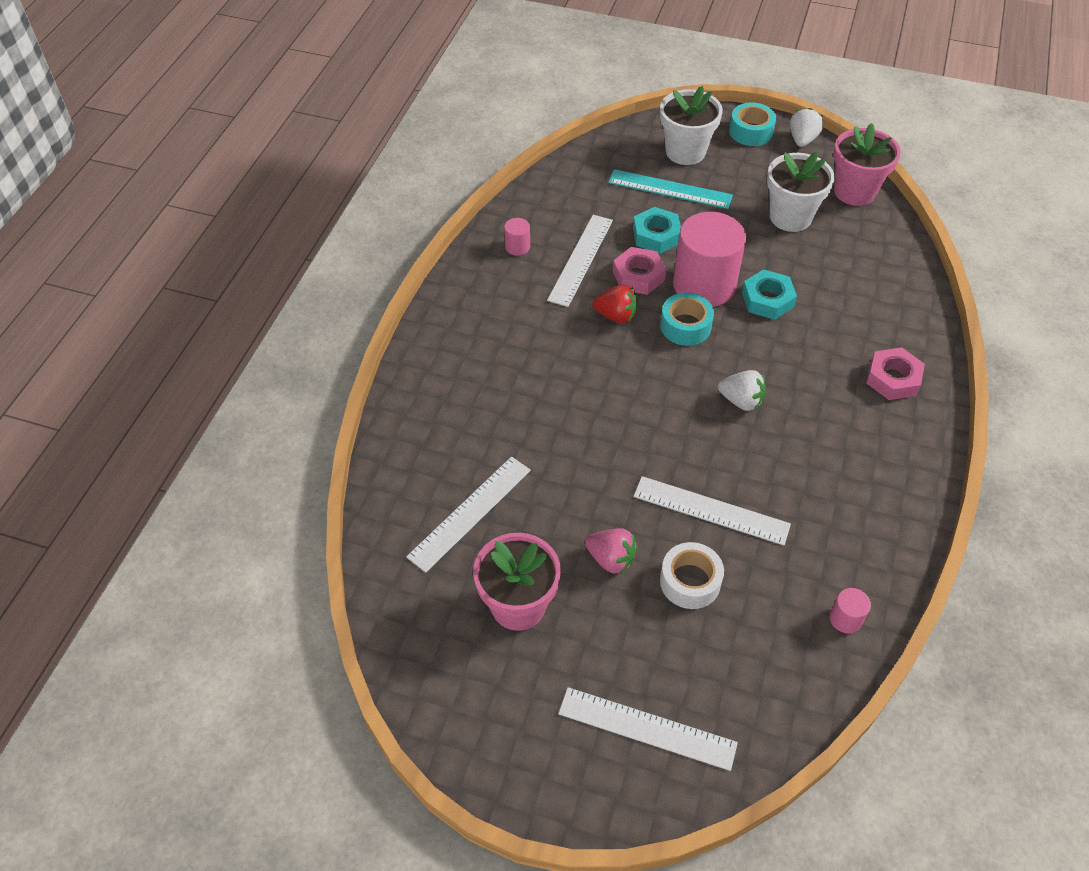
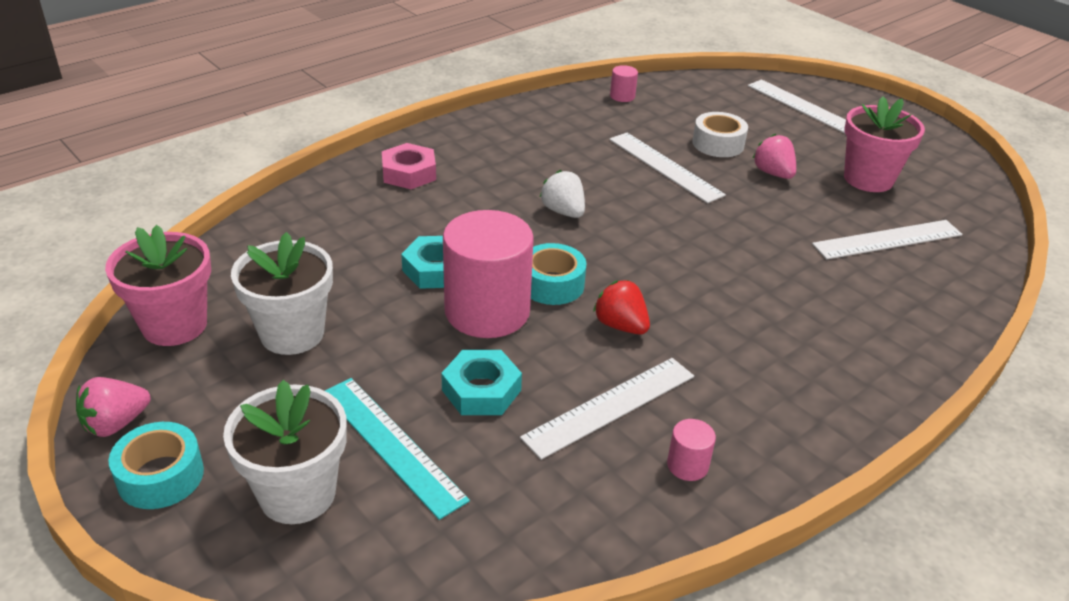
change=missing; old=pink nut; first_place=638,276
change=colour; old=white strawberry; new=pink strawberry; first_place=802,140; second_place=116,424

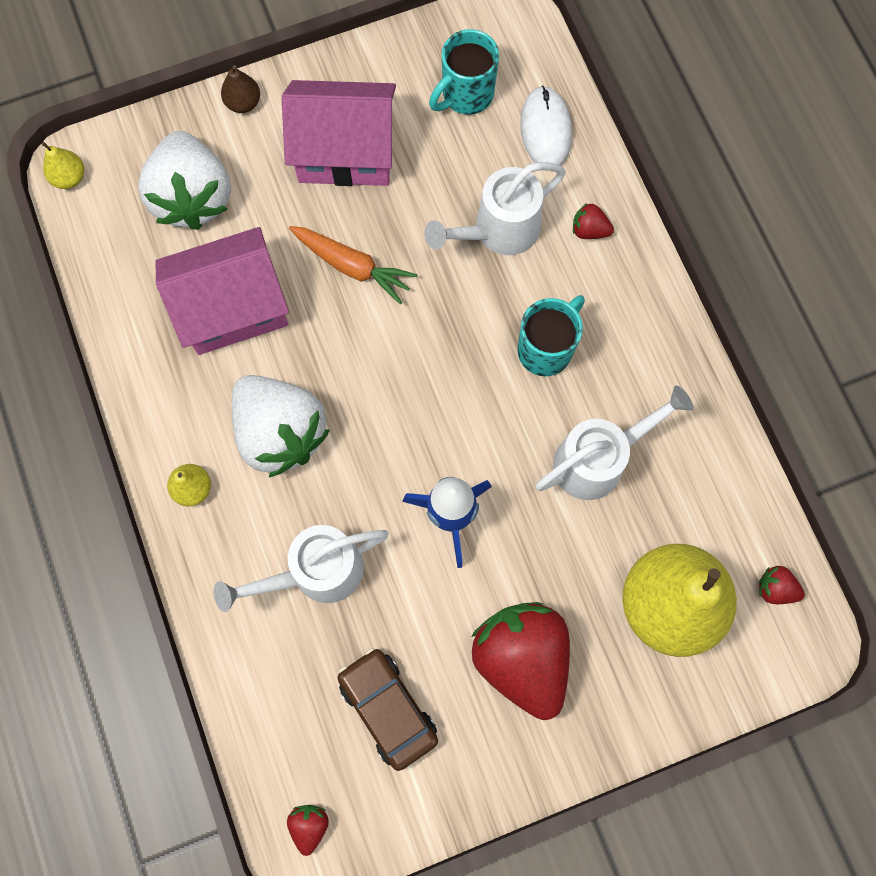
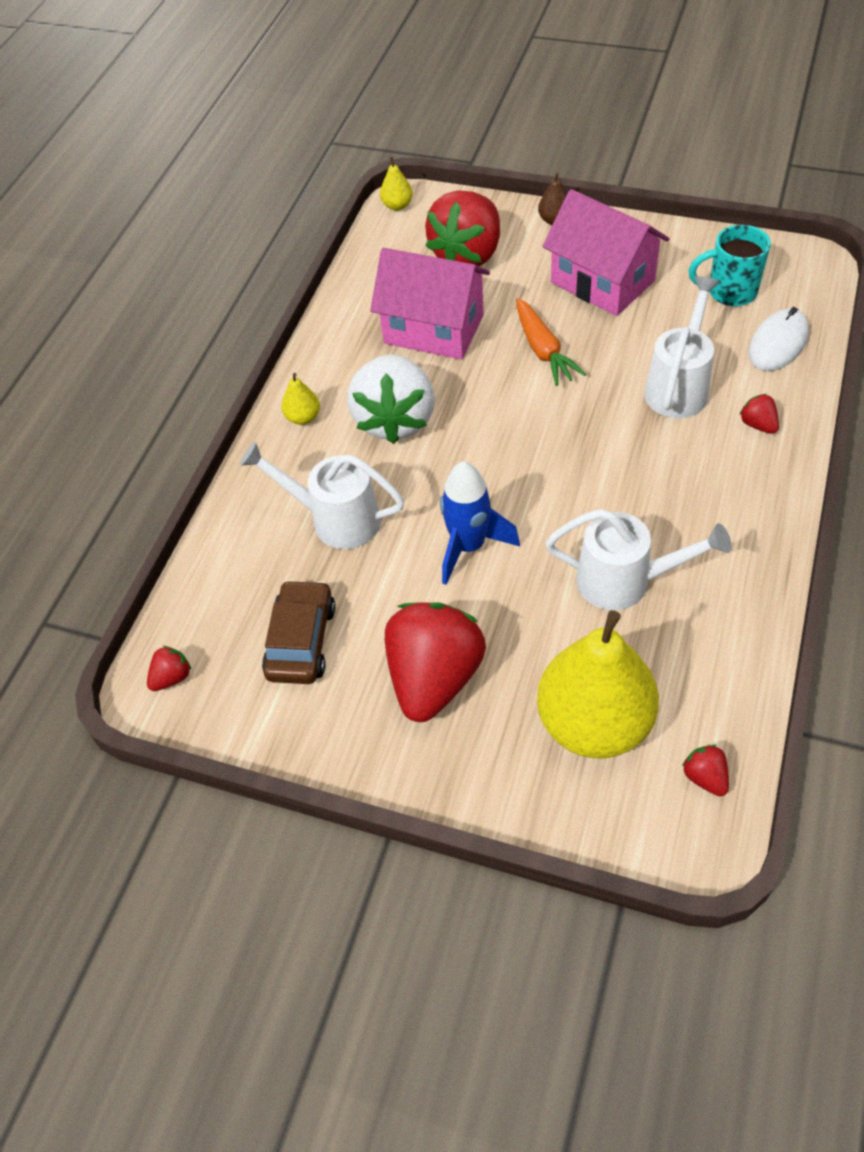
change=missing; old=turquoise mug; first_place=546,349
change=colour; old=white strawberry; new=red strawberry; first_place=193,197; second_place=468,255
change=spun; old=white watering can; first_place=498,231; second_place=679,386; degrees=105

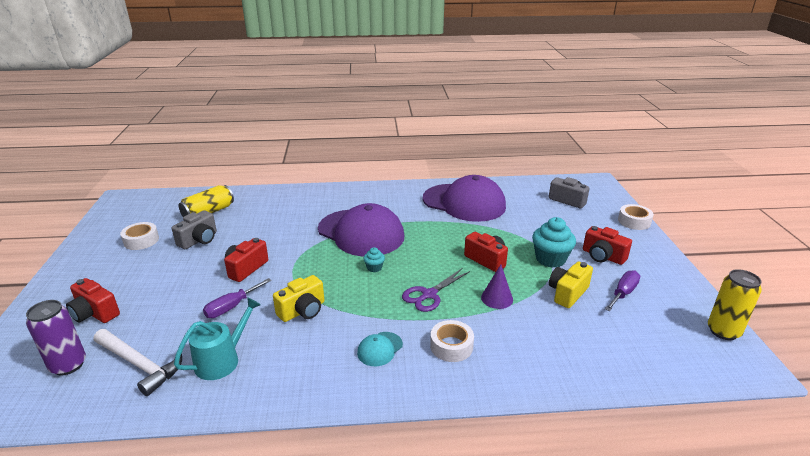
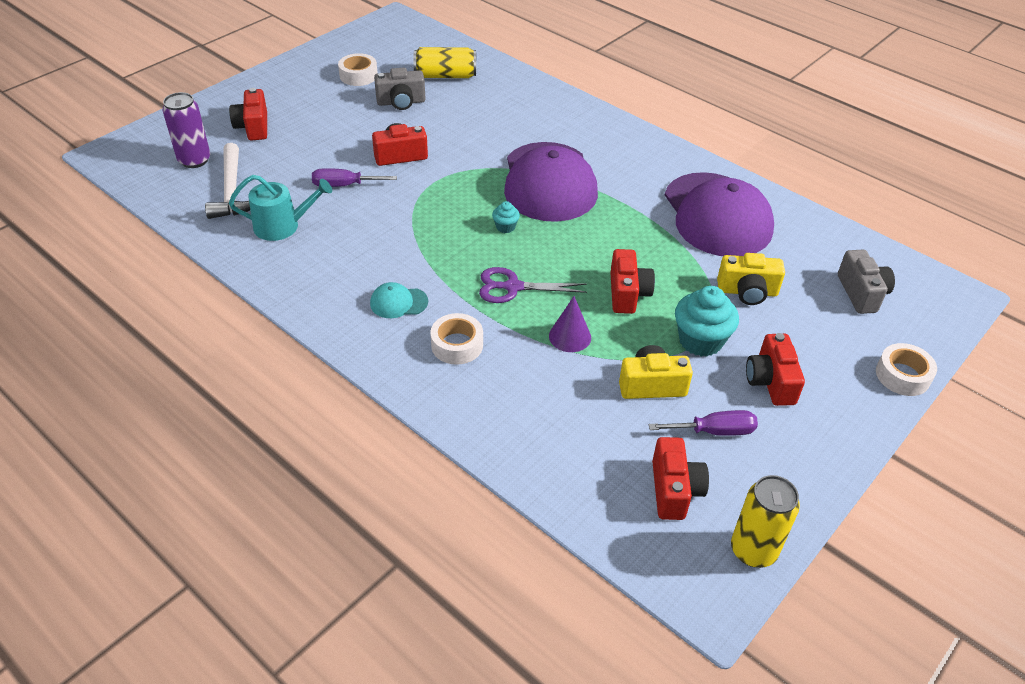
change=appeared; new=red camera; second_place=674,490
change=relocated; old=yellow camera; first_place=302,311; second_place=747,292

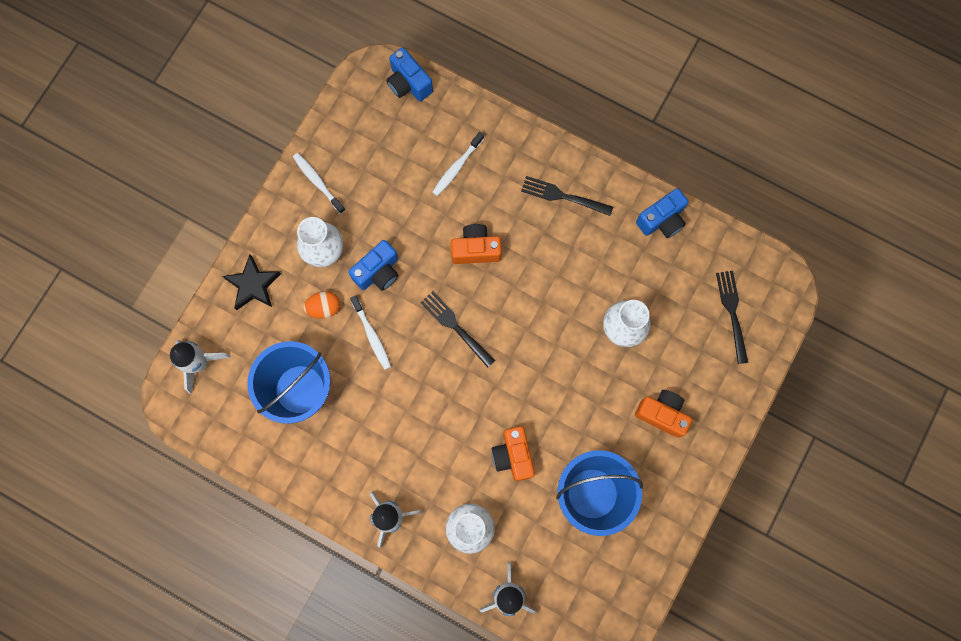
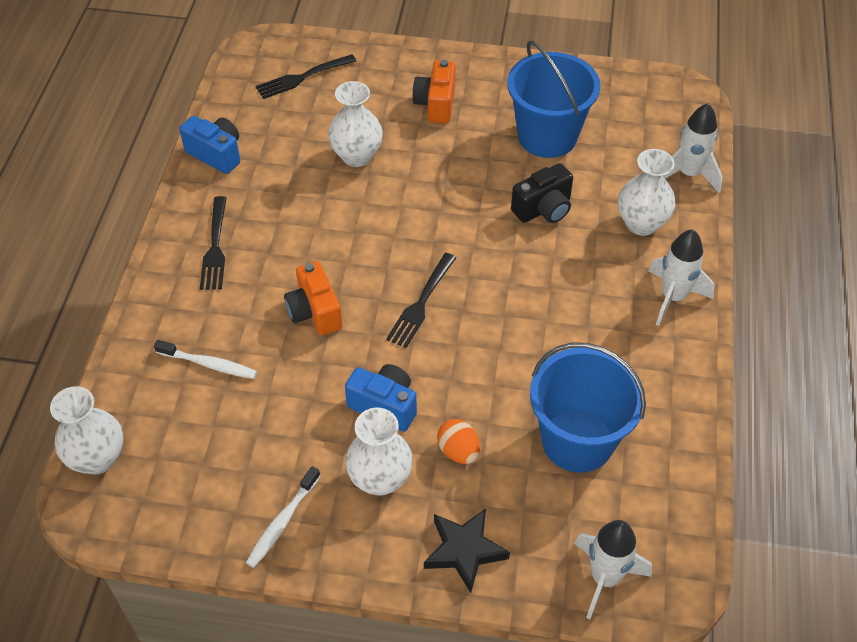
change=missing; old=white toothbrush; first_place=372,335
change=exchanged; old=blue camera; new=white vase; first_place=409,83; second_place=98,458
change=colour; old=orange camera; new=black camera; first_place=513,455; second_place=543,209

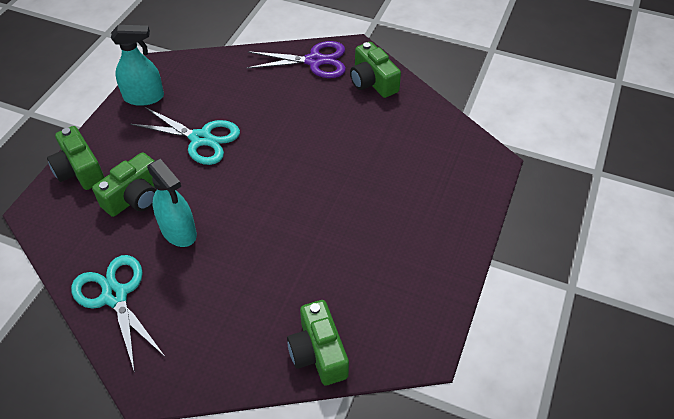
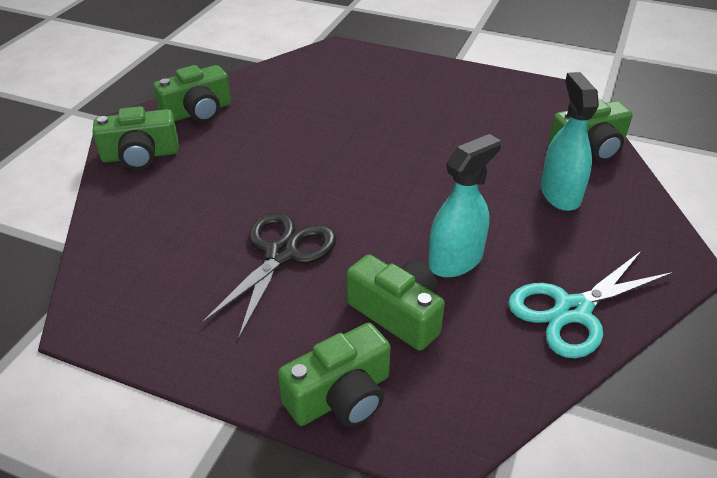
change=relocated; old=turquoise spray bottle; first_place=144,97; second_place=560,194
change=exchanged; old=purple scissors; new=green camera; first_place=314,61; second_place=140,155
change=colour; old=turquoise scissors; new=black scissors; first_place=201,139; second_place=281,254

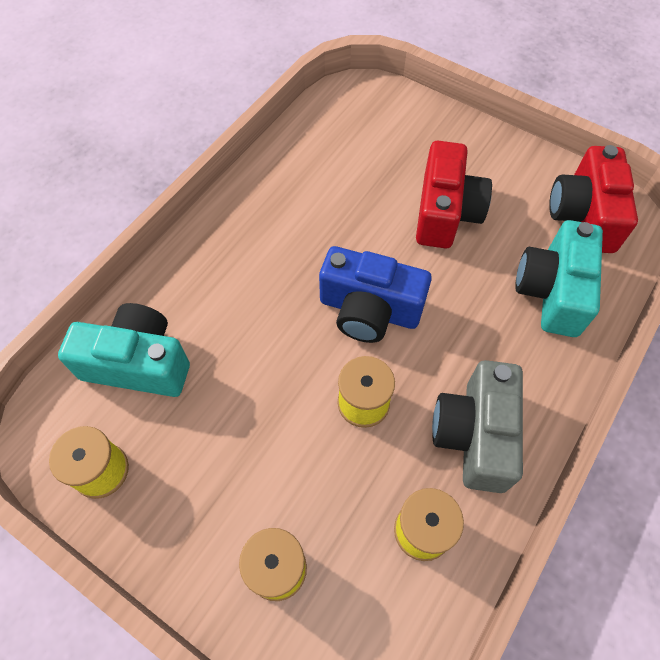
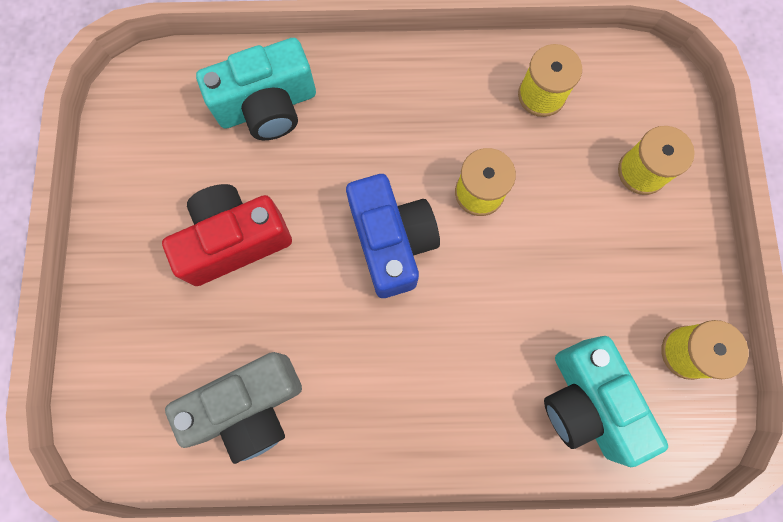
change=missing; old=red camera; first_place=583,215
change=relocated; old=grey camera; first_place=474,434; second_place=249,407

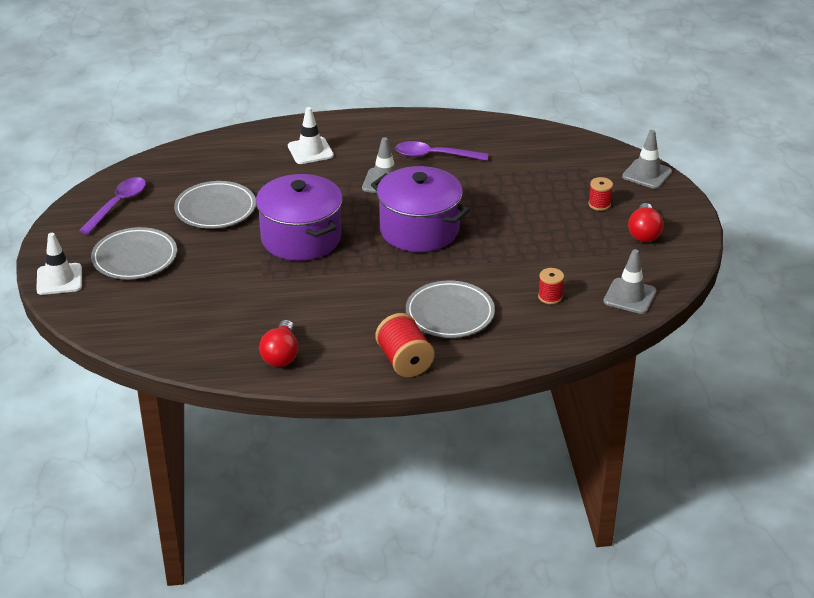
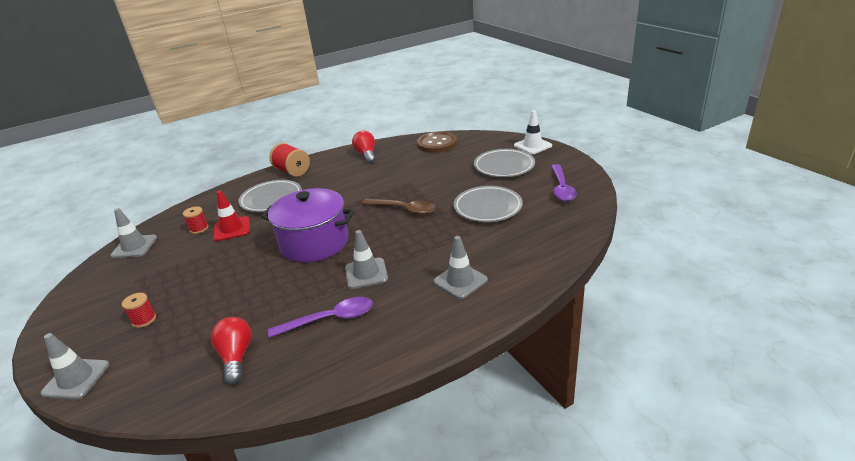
change=appeared; new=red traffic cone; second_place=232,229
change=appeared; new=brown button; second_place=437,144
change=relocated; old=red light bulb; first_place=644,233; second_place=236,357
change=exchanged; old=purple pot; new=brown spoon; first_place=301,238; second_place=404,209
change=colour; old=white traffic cone; new=grey traffic cone; first_place=310,151; second_place=460,281

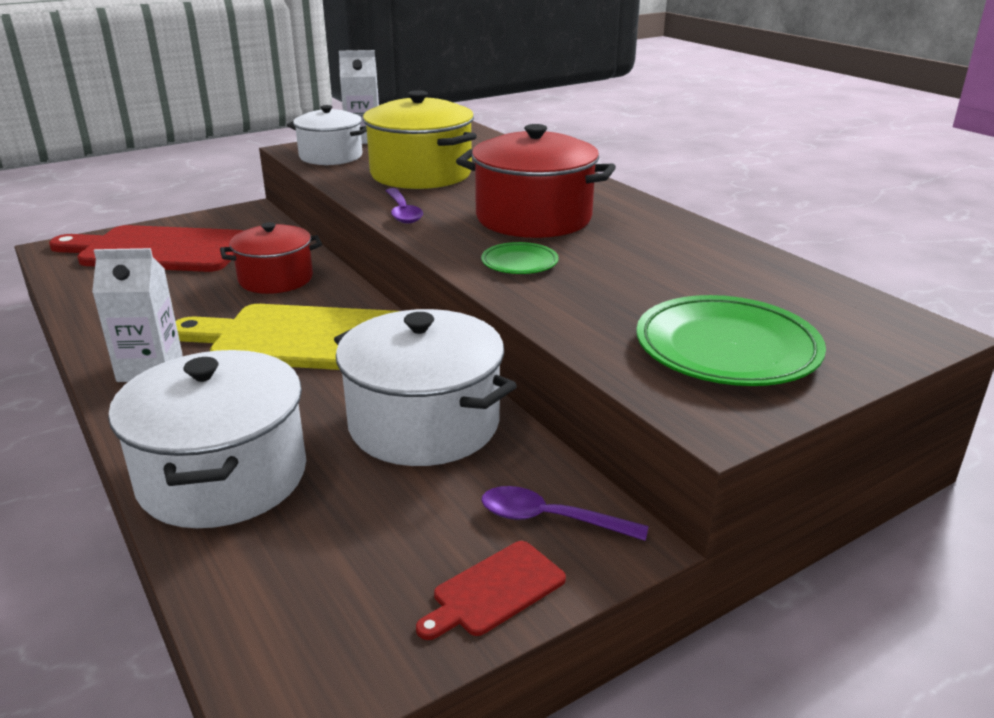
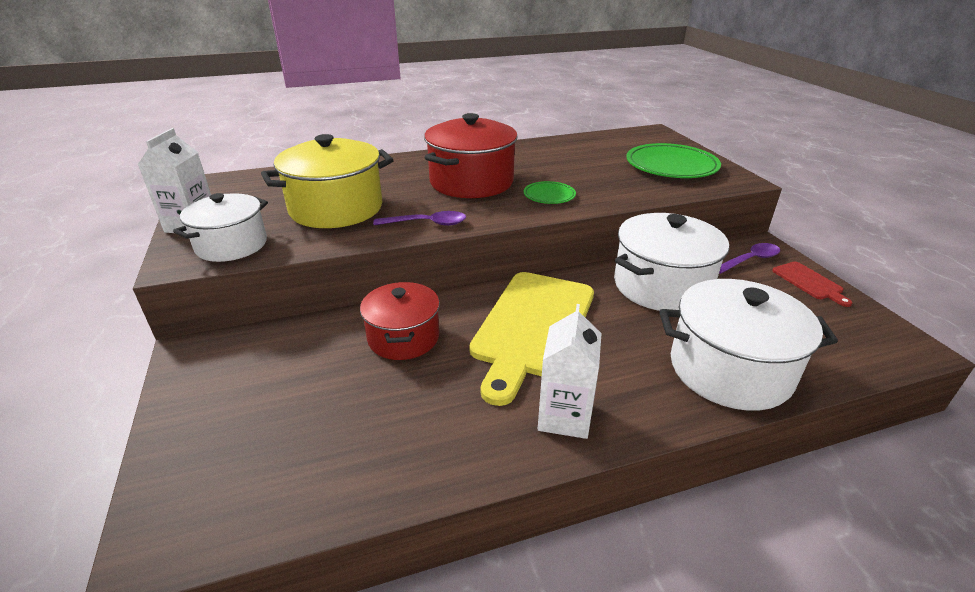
change=missing; old=red cutting board; first_place=158,250
change=spun; old=purple spoon; first_place=551,519; second_place=750,260; degrees=-150

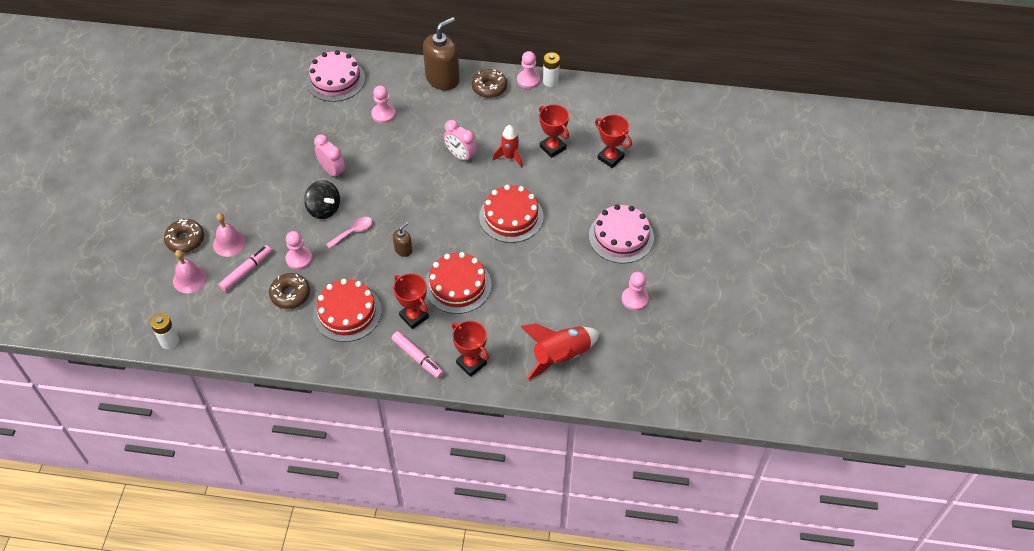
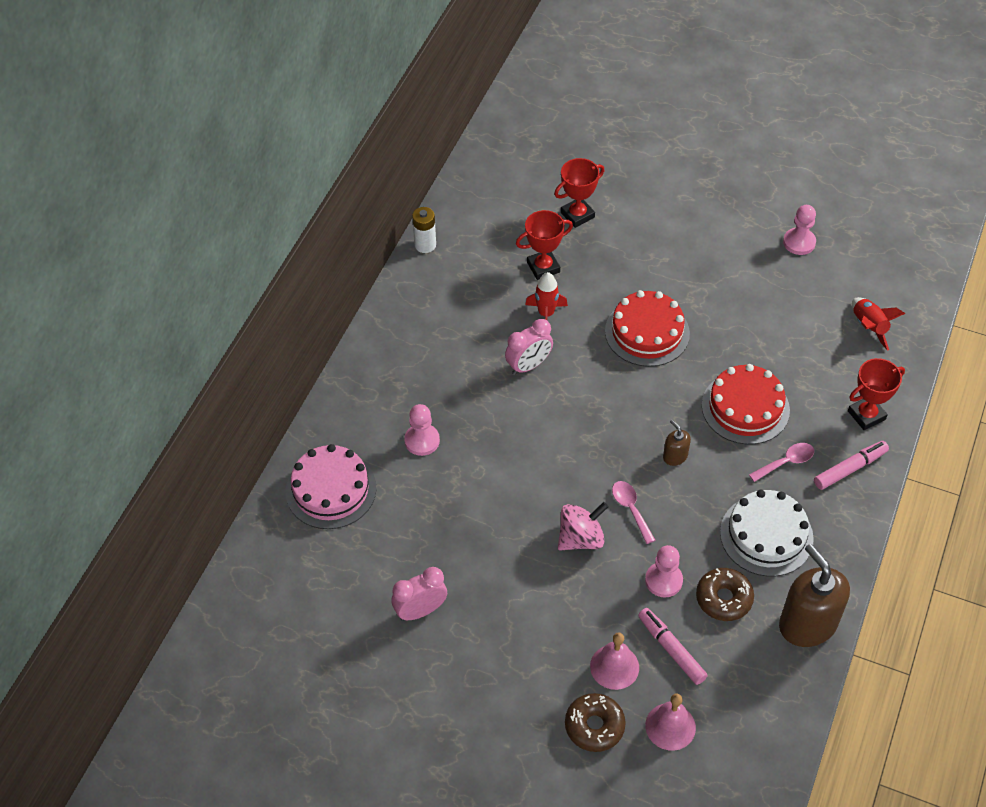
change=missing; old=white battery; first_place=169,341
change=missing; old=brown donut; first_place=489,88
change=missing; old=pink pawn; first_place=528,80
change=missing; old=pink cake; first_place=621,237
change=relocated; old=pink clock; first_place=332,171; second_place=420,611
change=relocated; old=brown soap dispenser; first_place=442,79; second_place=807,624
change=exchanged; old=red trophy; new=pink spoon; first_place=414,316; second_place=786,462
change=colour; old=black spinning top; new=pink spinning top; first_place=324,209; second_place=581,538
change=colour; old=red cake; new=white cake; first_place=347,312; second_place=766,535
change=size; old=red rocket; first_place=561,356; second_place=869,327; factor=0.63

